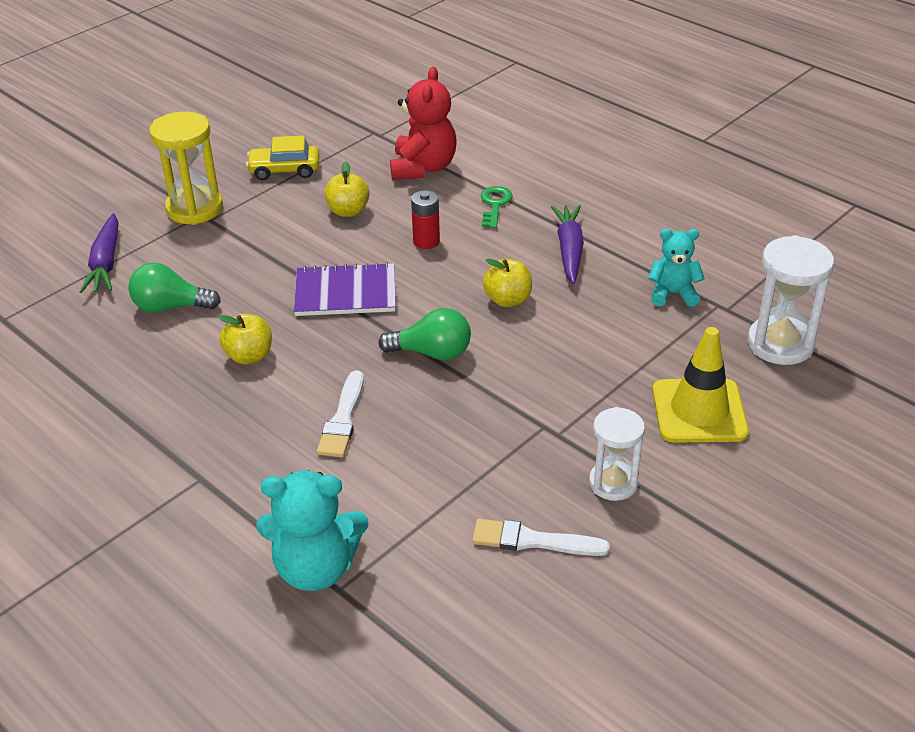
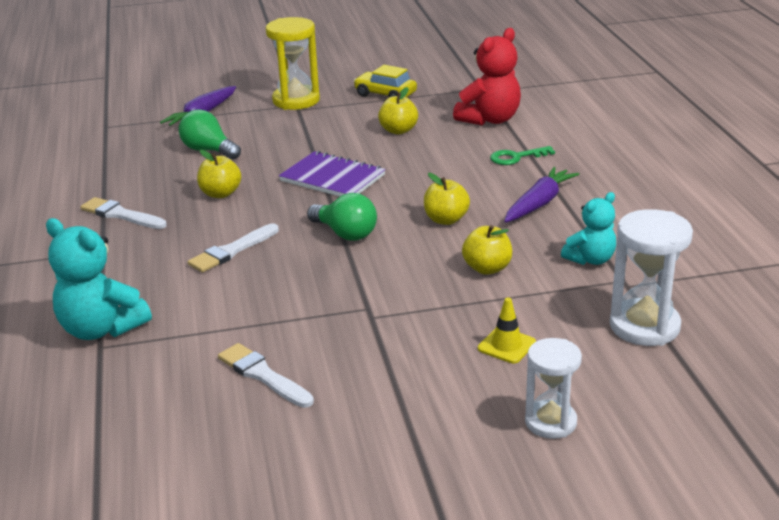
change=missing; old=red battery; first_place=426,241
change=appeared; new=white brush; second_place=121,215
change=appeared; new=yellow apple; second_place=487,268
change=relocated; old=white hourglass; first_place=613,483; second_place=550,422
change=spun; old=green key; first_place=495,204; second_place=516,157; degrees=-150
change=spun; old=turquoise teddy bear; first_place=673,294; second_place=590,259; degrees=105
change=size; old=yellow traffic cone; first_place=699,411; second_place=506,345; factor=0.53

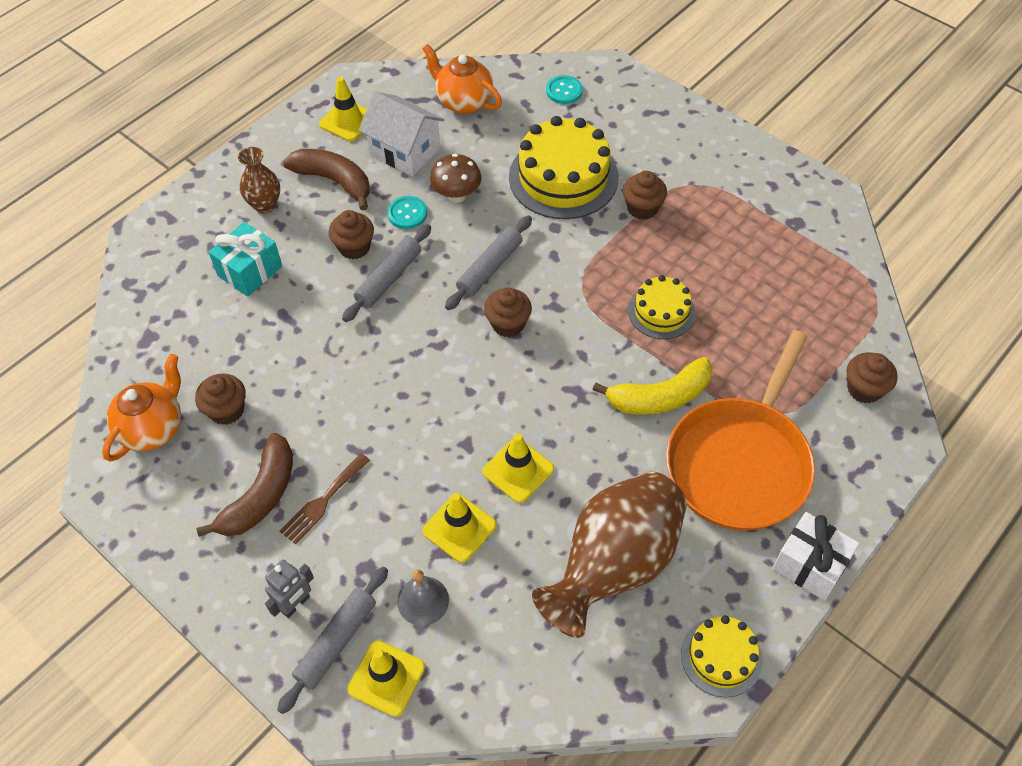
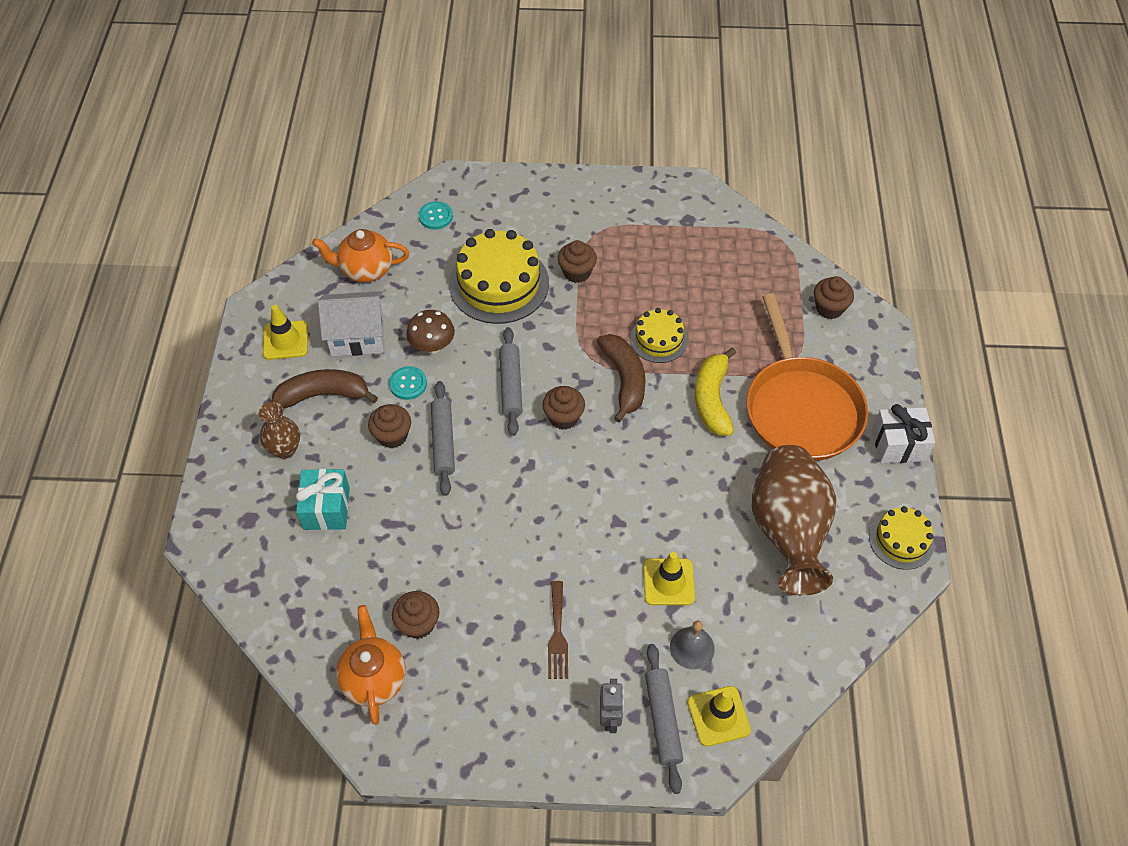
change=missing; old=yellow traffic cone; first_place=518,470
change=relocated; old=brown banana; first_place=261,495; second_place=624,380
change=spun; old=yellow banana; first_place=660,397; second_place=712,399; degrees=150

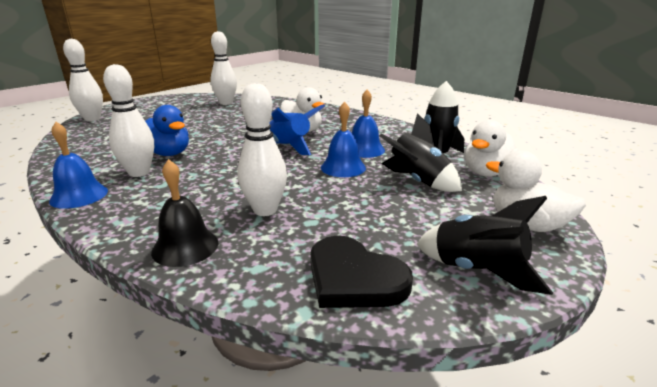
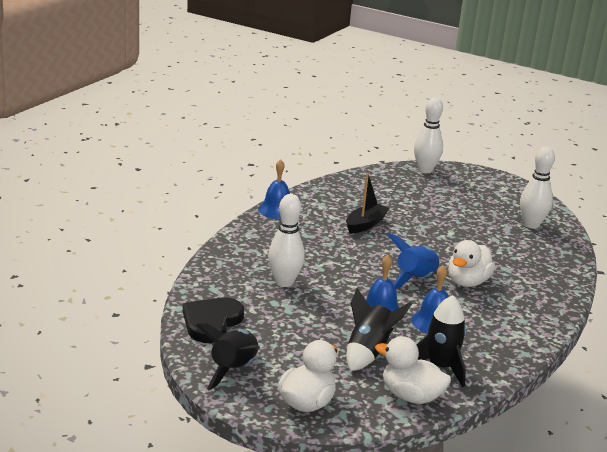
change=missing; old=white bowling pin; first_place=139,173
change=missing; old=black bell; first_place=185,247
change=exchanged; old=blue duck; new=black boat; first_place=168,153; second_place=365,224

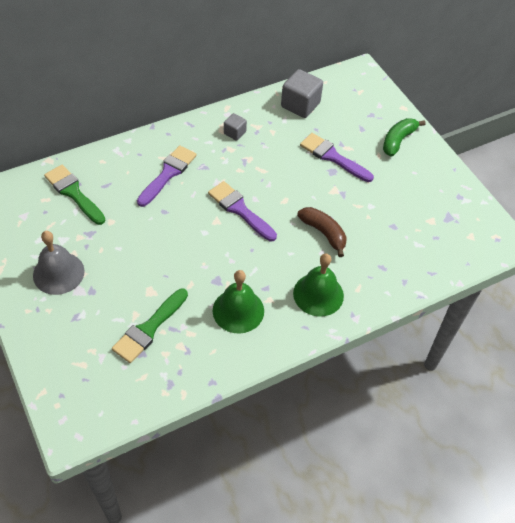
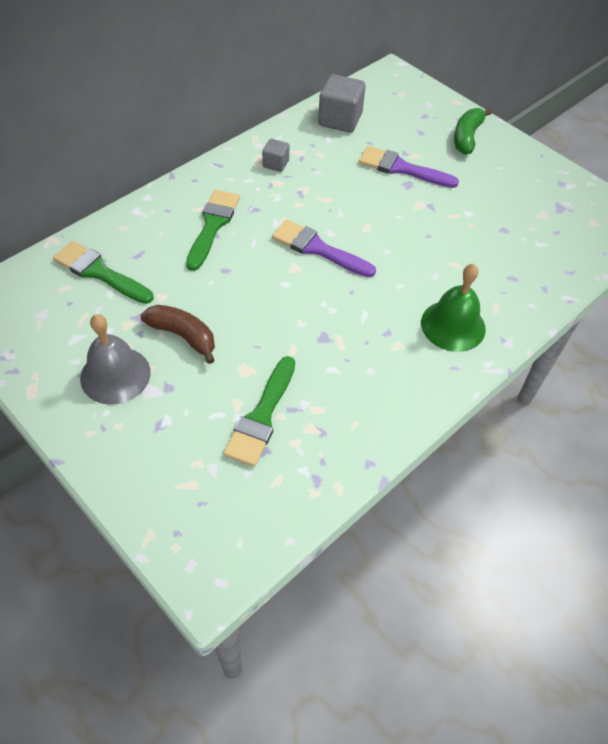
change=missing; old=green bell; first_place=238,310
change=relocated; old=brown banana; first_place=323,233; second_place=183,336
change=colour; old=purple brush; new=green brush; first_place=168,173; second_place=213,225

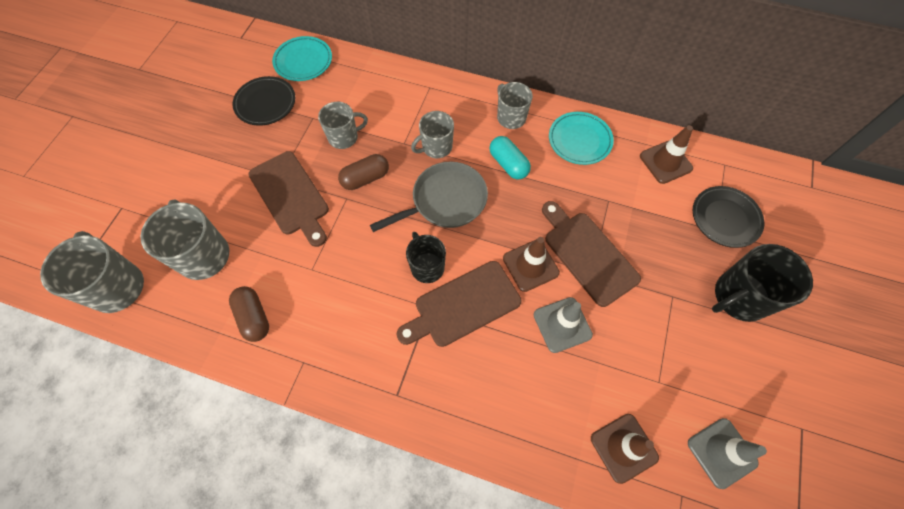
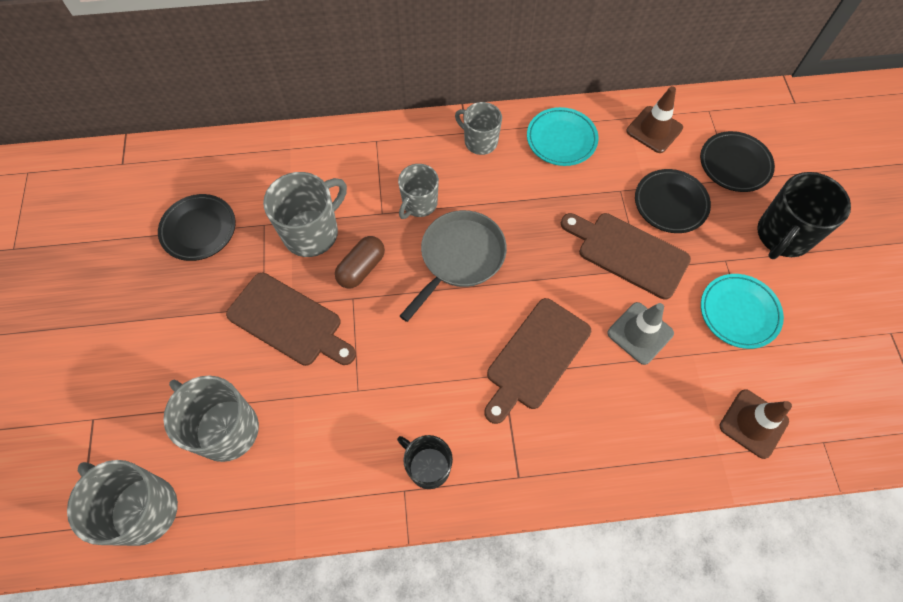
change=missing; old=brown capsule; first_place=254,317
change=missing; old=turquoise capsule; first_place=508,164
change=missing; old=brown traffic cone; first_place=530,265
change=missing; old=grey traffic cone; first_place=721,452
change=appeared; new=black plate; second_place=670,203
change=relocated; old=turquoise plate; first_place=303,61; second_place=739,312
change=relocated; old=black mug; first_place=427,267; second_place=428,467
change=size; old=grey mug; first_place=344,137; second_place=312,232; factor=1.55

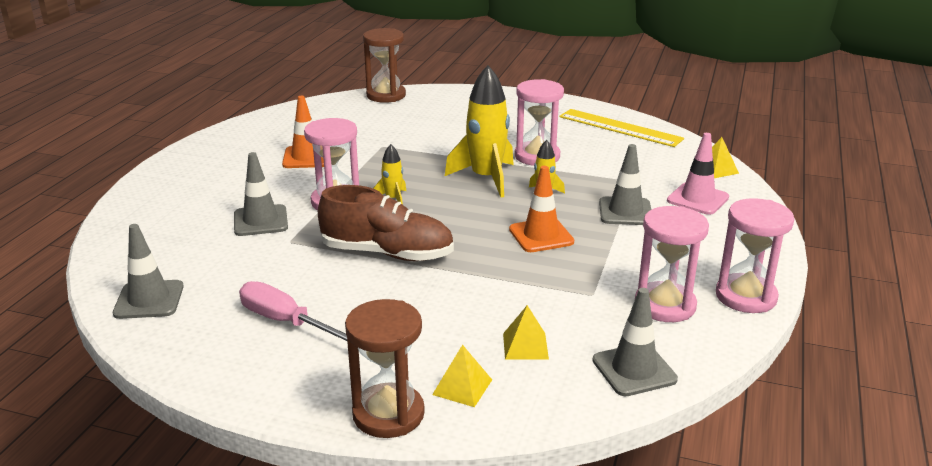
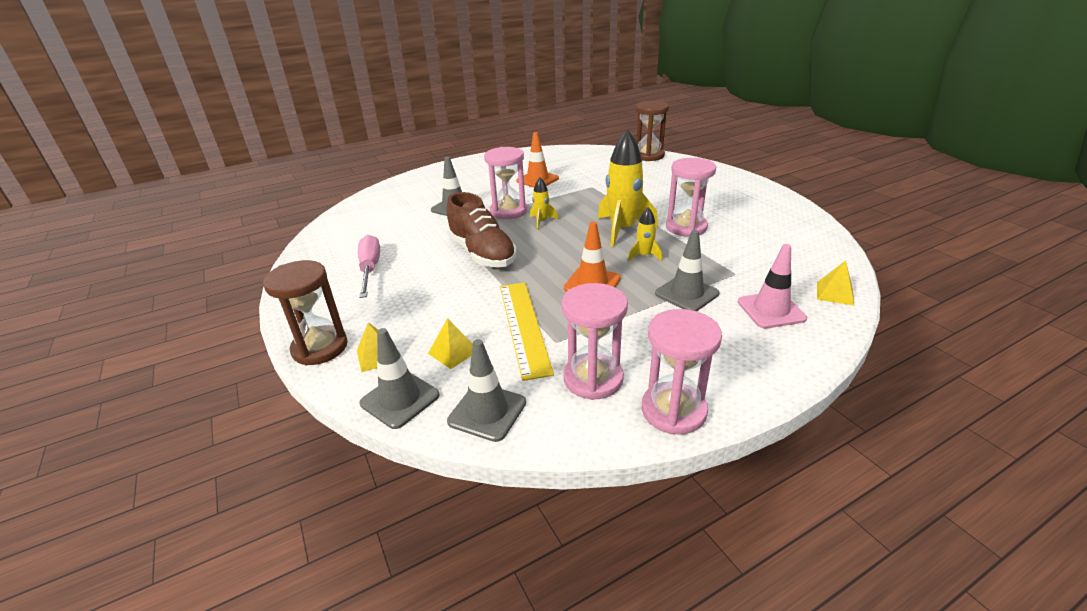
change=relocated; old=grey traffic cone; first_place=149,300; second_place=400,399
change=relocated; old=yellow ruler; first_place=620,128; second_place=523,326

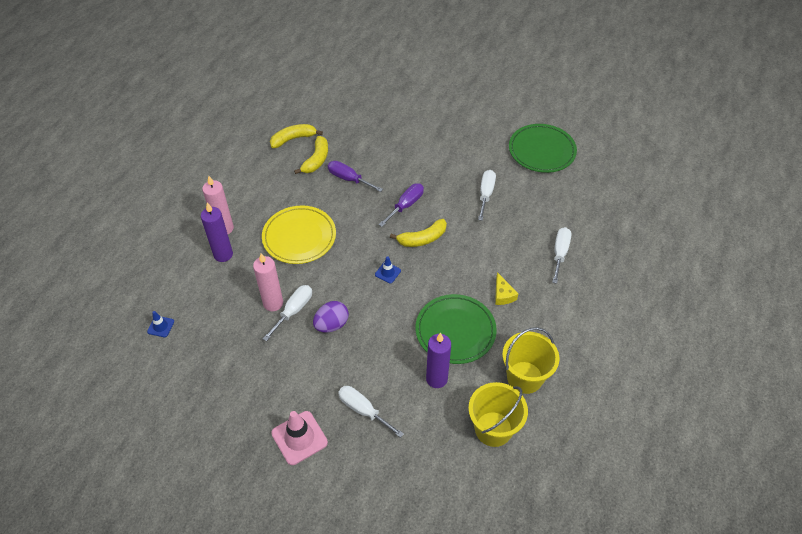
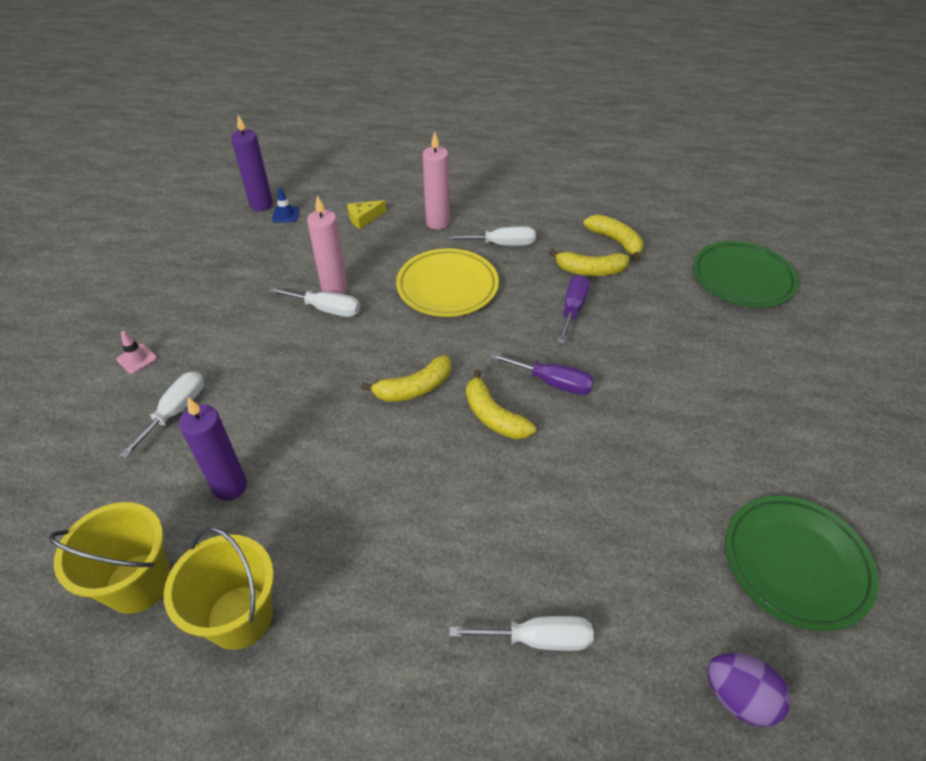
change=relocated; old=purple candle; first_place=223,254; second_place=261,205
change=relocated; old=purple egg; first_place=331,325; second_place=739,697
change=relocated; old=green plate; first_place=455,331; second_place=742,278
change=relocated; old=white screwdriver; first_place=486,194; second_place=502,244
change=relocated; old=yellow cheese; first_place=503,294; second_place=364,218
change=exchanged; old=blue traffic cone; new=yellow banana; first_place=387,272; second_place=414,388
change=size; old=pink traffic cone; first_place=299,438; second_place=137,359; factor=0.53

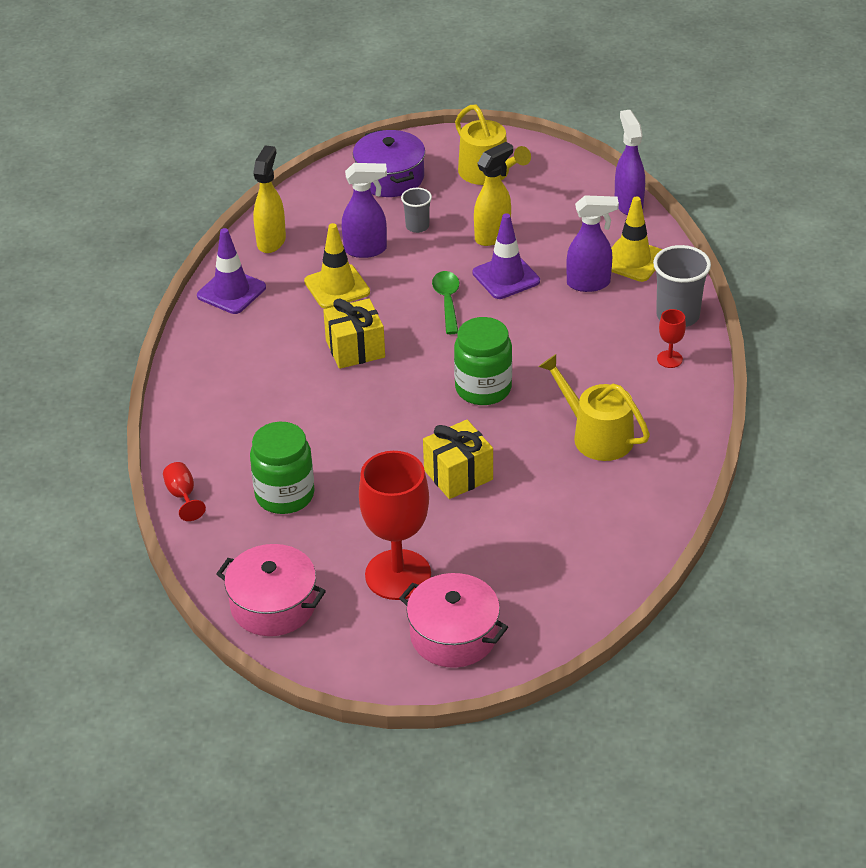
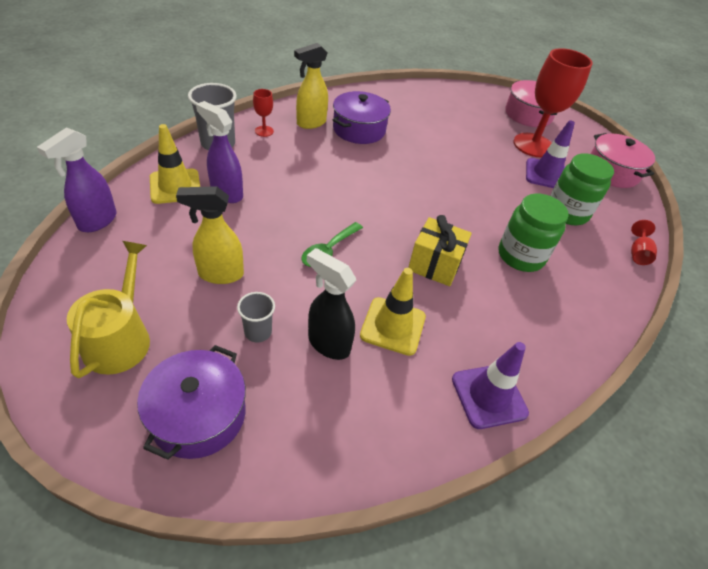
change=missing; old=yellow gift; first_place=458,475
change=relocated; old=yellow spray bottle; first_place=271,241; second_place=310,123
change=relocated; old=green jar; first_place=483,388; second_place=520,256
change=relocated; old=purple traffic cone; first_place=506,277; second_place=546,174
change=exchanged; old=yellow watering can; new=purple pot; first_place=596,435; second_place=359,129
change=colour; old=purple spray bottle; new=black spray bottle; first_place=366,250; second_place=328,343

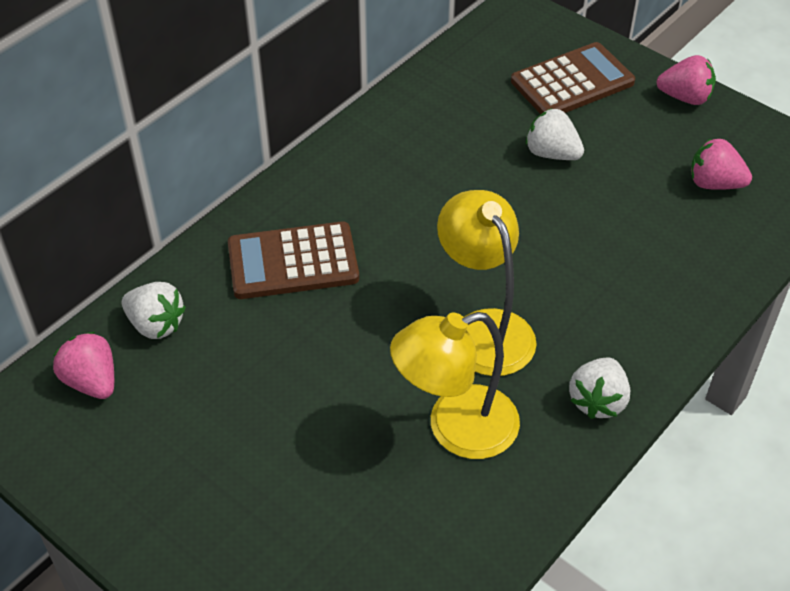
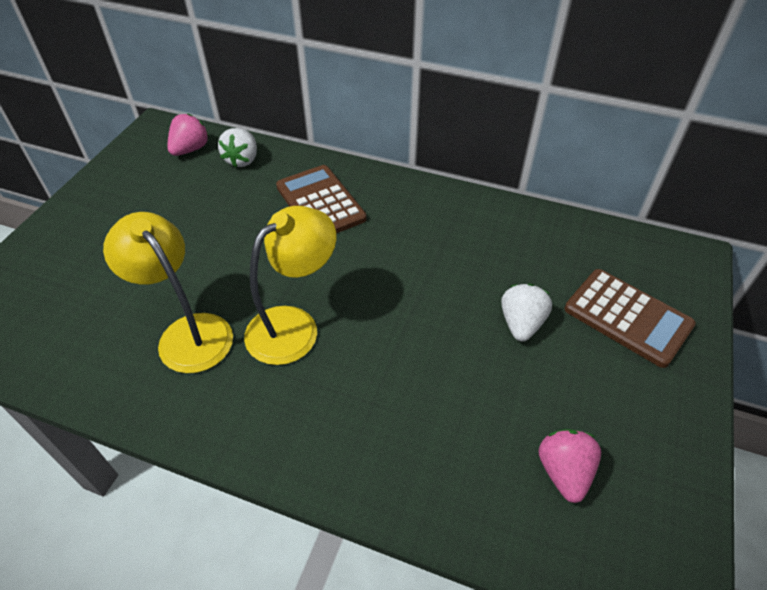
change=missing; old=white strawberry; first_place=598,401
change=missing; old=pink strawberry; first_place=685,97

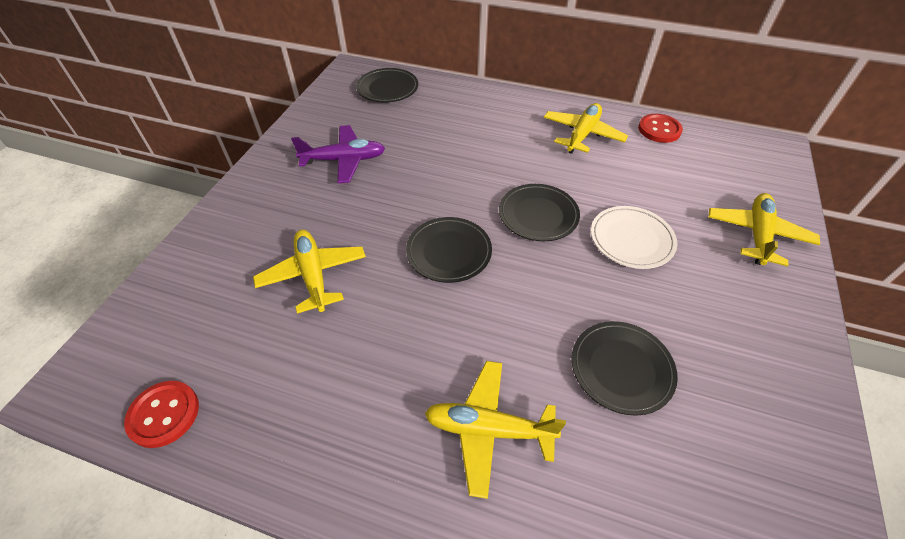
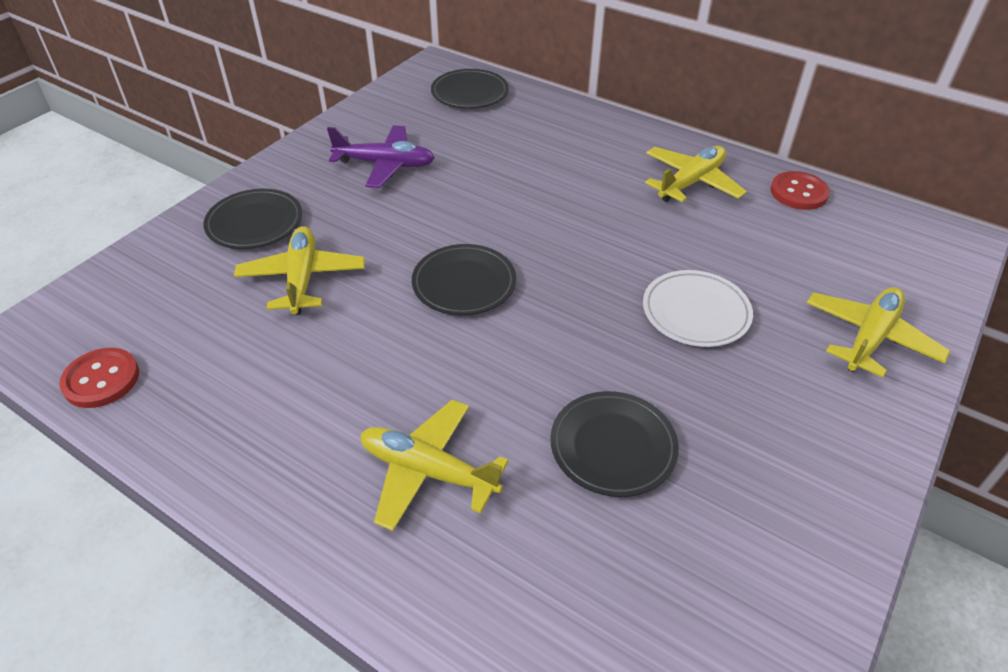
change=relocated; old=black plate; first_place=538,215; second_place=255,223

